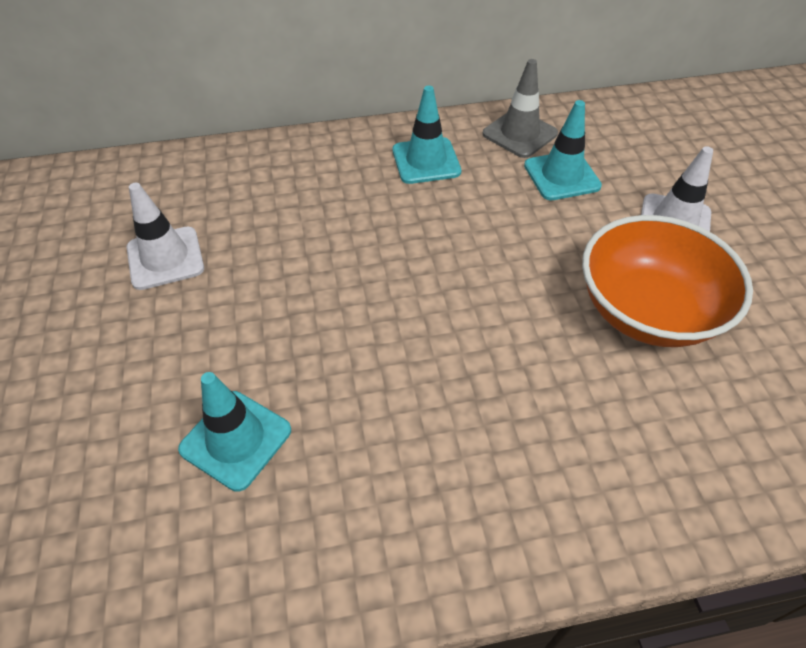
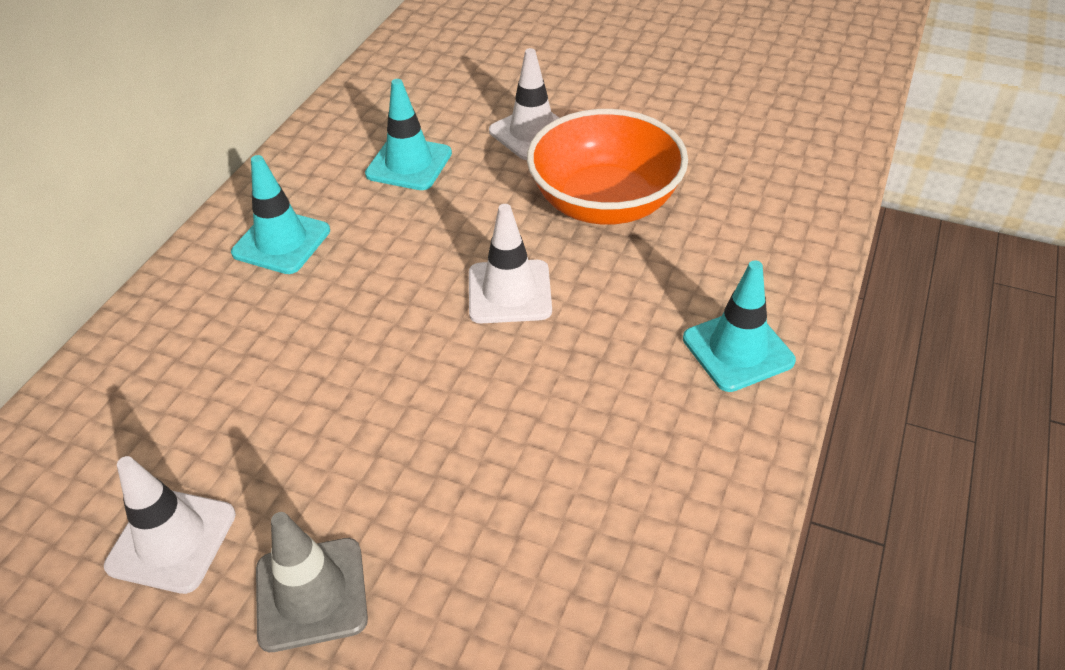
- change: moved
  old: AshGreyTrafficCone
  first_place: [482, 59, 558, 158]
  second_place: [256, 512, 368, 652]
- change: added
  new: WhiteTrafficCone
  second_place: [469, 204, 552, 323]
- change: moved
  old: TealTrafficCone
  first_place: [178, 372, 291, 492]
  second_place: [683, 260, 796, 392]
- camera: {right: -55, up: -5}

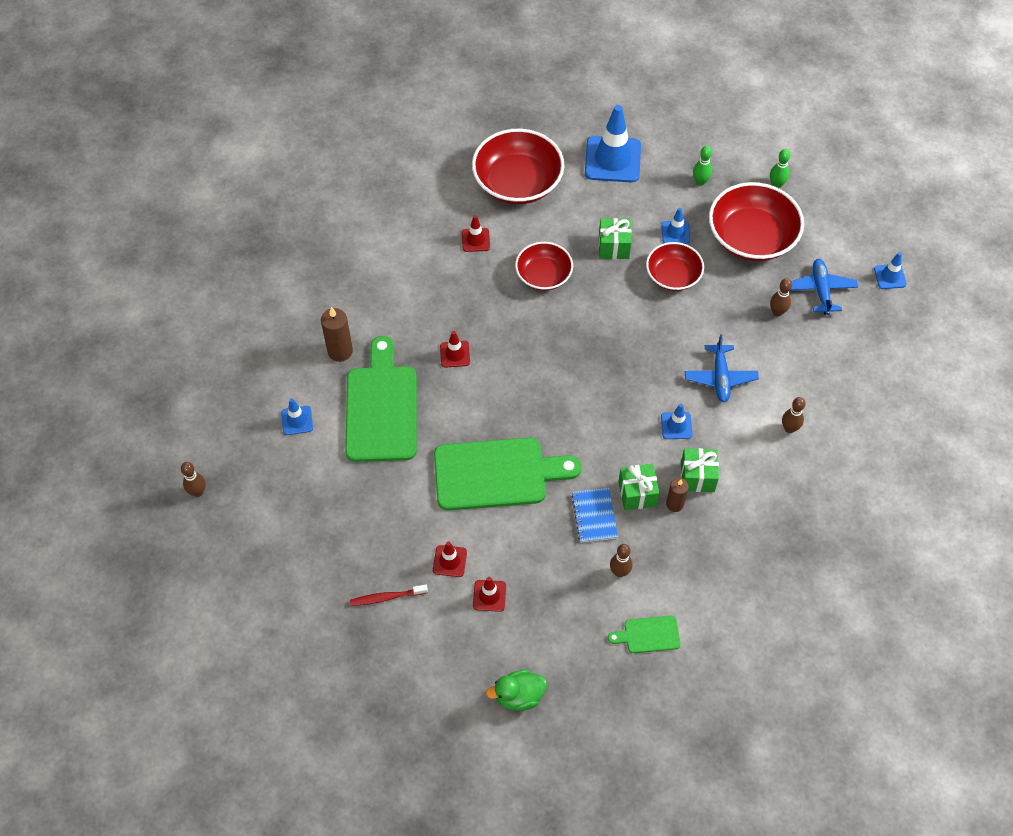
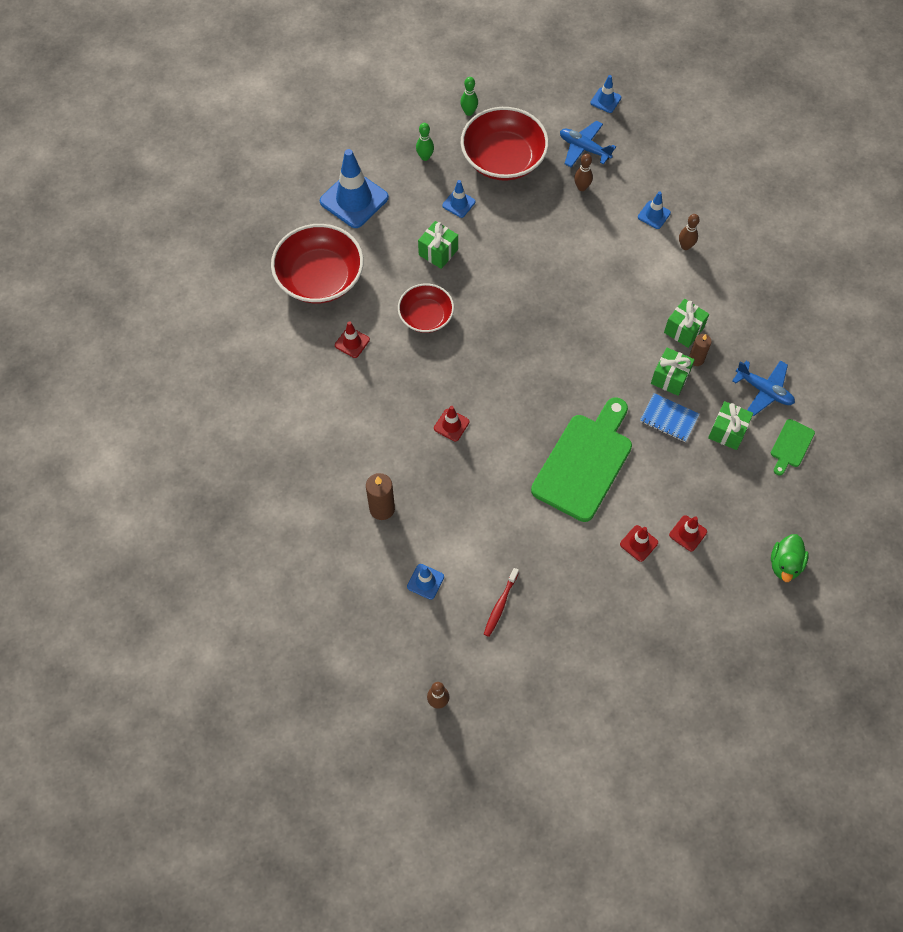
- change: moved
  old: CrimsonDentalBrush
  first_place: [350, 585, 428, 606]
  second_place: [484, 568, 519, 637]
- change: moved
  old: CobaltTrafficCone
  first_place: [661, 404, 693, 439]
  second_place: [638, 191, 671, 229]
- change: replaced
  old: DarkBrownSkittle
  new: EmeraldPresent
  first_place: [610, 544, 633, 577]
  second_place: [708, 401, 753, 450]
- change: moved
  old: CobaltAeroplane
  first_place: [685, 334, 759, 402]
  second_place: [732, 360, 795, 416]
- change: removed
  old: EmeraldBreadBoard
  first_place: [345, 336, 417, 462]
- change: removed
  old: CrimsonServingBowl
  first_place: [646, 242, 704, 291]
- camera: {right: -55, up: 5}

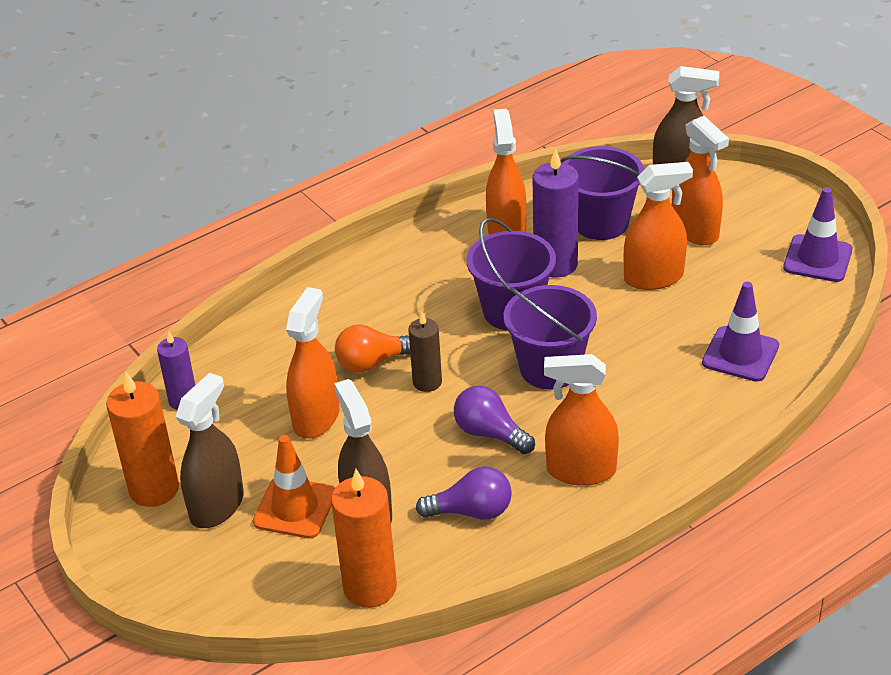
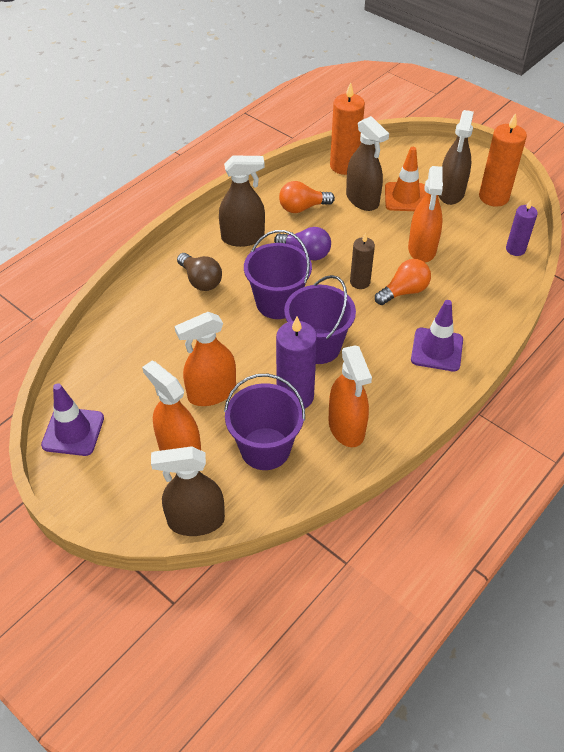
- change: added
  new: DarkBrownLightBulb
  second_place: [177, 253, 222, 291]
- change: recoloured
  old: OrangeSprayCleaner
  new: DarkBrownSprayCleaner
  first_place: [544, 354, 619, 486]
  second_place: [219, 156, 265, 247]
- change: recoloured
  old: VioletLightBulb
  new: OrangeLightBulb
  first_place: [416, 466, 512, 520]
  second_place: [279, 181, 335, 213]
- change: moved
  old: VioletTrafficCone
  first_place: [702, 282, 779, 382]
  second_place: [411, 300, 463, 372]
- camera: {right: 165, up: 10}

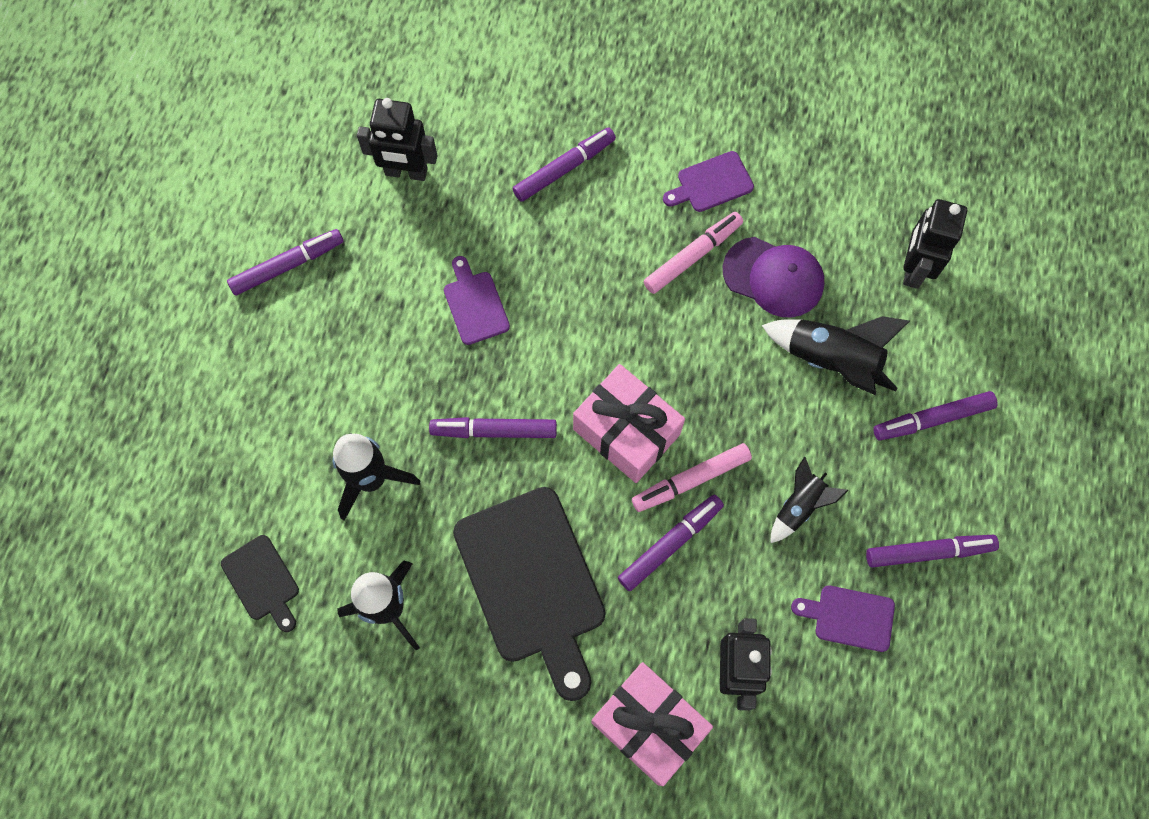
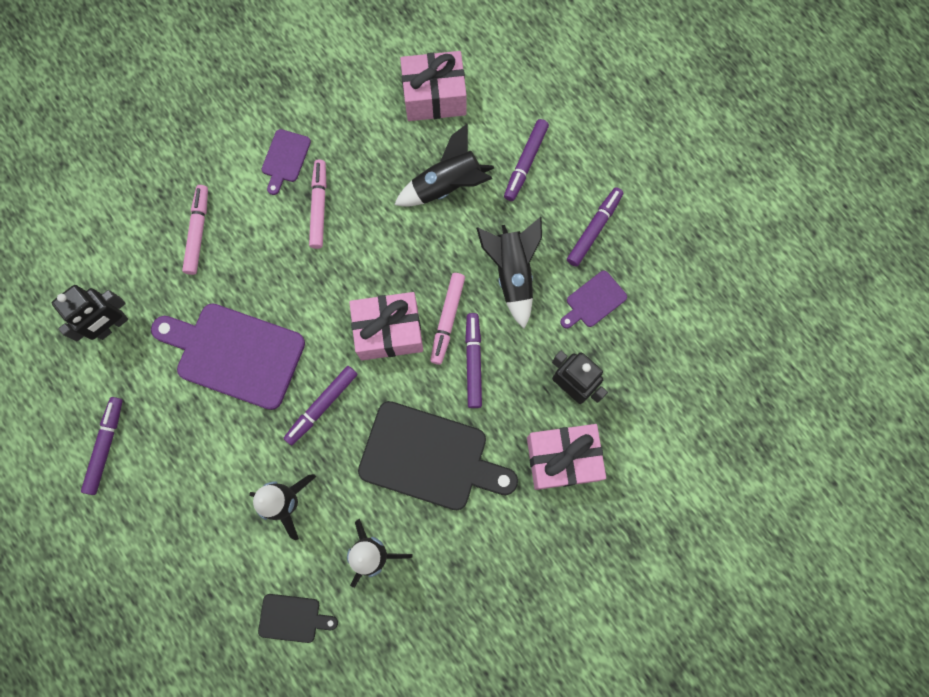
- change: resized
  old: VioletBreadBoard
  first_place: [444, 256, 510, 345]
  second_place: [151, 303, 305, 410]
  factor: 2.09
- change: recoloured
  old: VioletMarker
  new: RosePinkMarker
  first_place: [513, 128, 616, 202]
  second_place: [182, 185, 208, 275]
- change: replaced
  old: EbonyRobot
  new: RosePinkPresent
  first_place: [903, 199, 967, 289]
  second_place: [400, 51, 466, 121]
- change: resized
  old: EbonyToyRocket
  first_place: [770, 456, 849, 543]
  second_place: [476, 217, 542, 329]
  factor: 1.64
- change: removed
  old: VioletBaseballCap
  first_place: [723, 237, 824, 317]
- camera: {right: -50, up: 5}

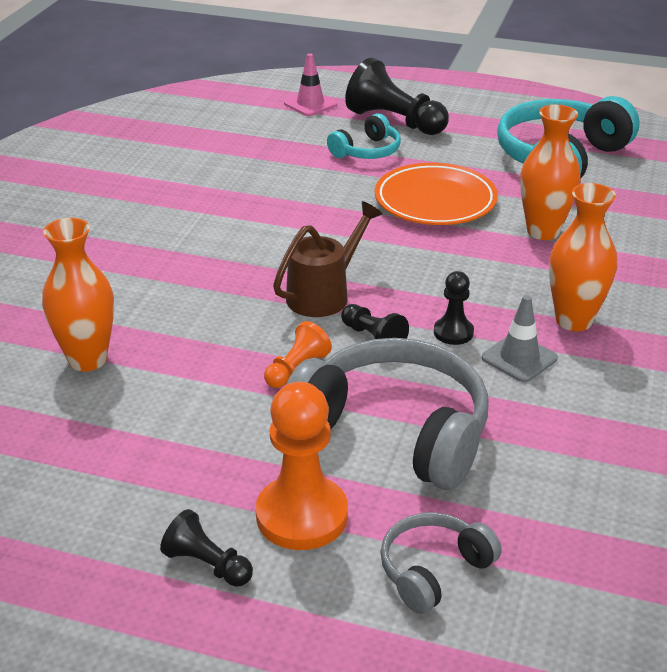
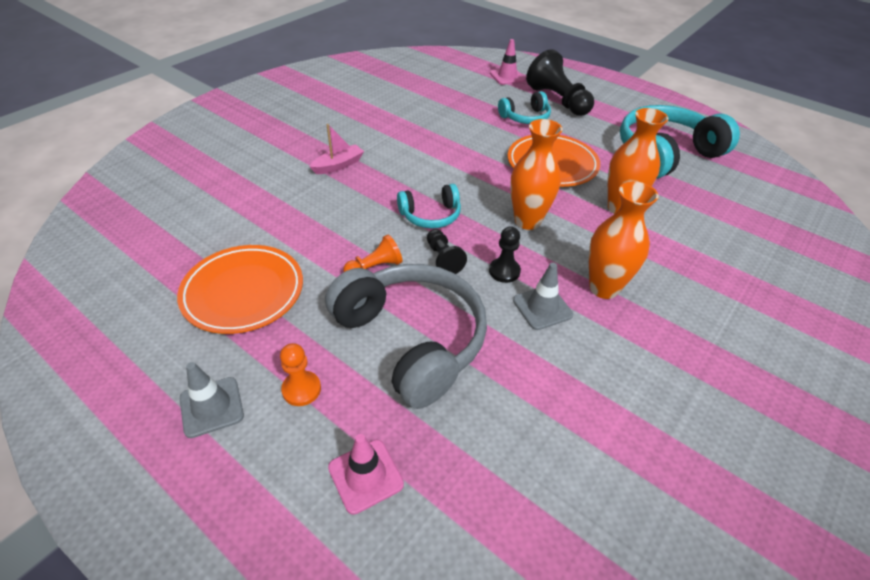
- change: added
  new: OrangeDinnerPlate
  second_place: [177, 245, 303, 334]
- change: replaced
  old: EbonyGamePawn
  new: AshGreyTrafficCone
  first_place: [160, 509, 253, 587]
  second_place: [180, 362, 244, 438]
- change: resized
  old: OrangeGamePawn
  first_place: [256, 382, 348, 550]
  second_place: [280, 343, 321, 406]
  factor: 0.53
- change: added
  new: RosePinkToyBoat
  second_place: [309, 124, 364, 174]
- change: replaced
  old: AshGreyHeadset
  new: RosePinkTrafficCone
  first_place: [380, 512, 502, 614]
  second_place: [328, 434, 404, 515]
- change: replaced
  old: DarkBrownSprinklingCan
  new: TealHeadset
  first_place: [273, 201, 382, 317]
  second_place: [397, 184, 461, 229]
- change: moved
  old: OrangeTallVase
  first_place: [42, 218, 114, 371]
  second_place: [510, 119, 563, 230]
- camera: {right: 20, up: 10}

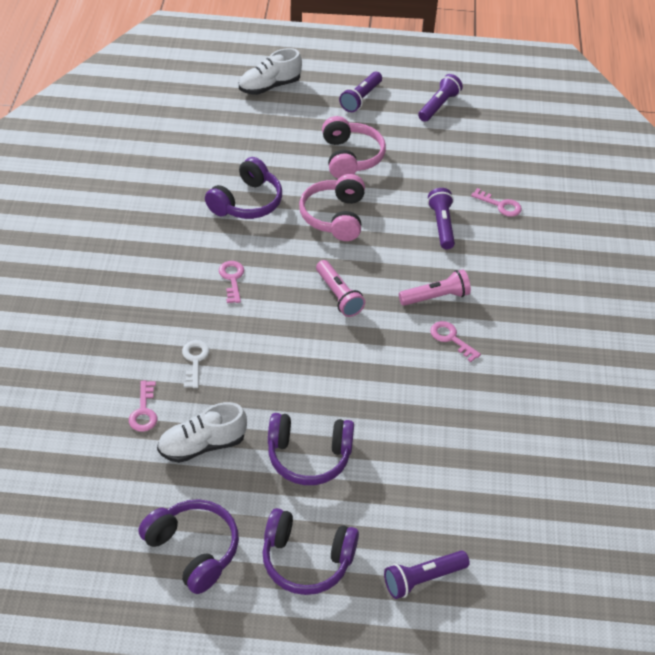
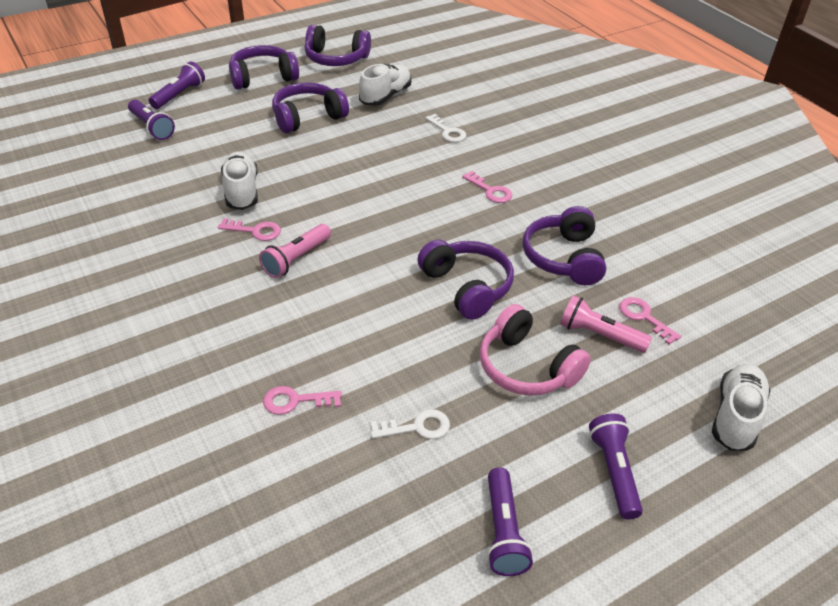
- change: moved
  old: VioletFlashlight
  first_place: [427, 188, 455, 249]
  second_place: [128, 99, 175, 140]
- change: added
  new: WhiteSneaker
  second_place: [221, 152, 258, 210]
- change: added
  new: WhiteLatchkey
  second_place: [370, 409, 450, 439]
- change: recoloured
  old: RosePinkHeadset
  new: VioletHeadset
  first_place: [299, 174, 365, 241]
  second_place: [417, 240, 514, 320]
- change: moved
  old: RosePinkFlashlight
  first_place: [316, 260, 365, 317]
  second_place: [560, 295, 652, 353]
- change: moved
  old: RosePinkLatchkey
  first_place: [129, 380, 157, 432]
  second_place: [619, 297, 681, 345]
- camera: {right: 145, up: -5}

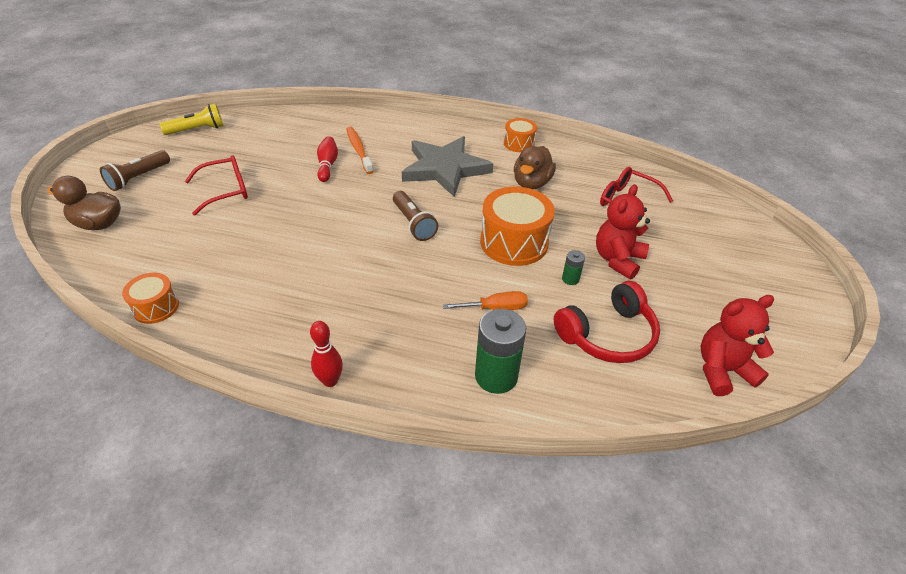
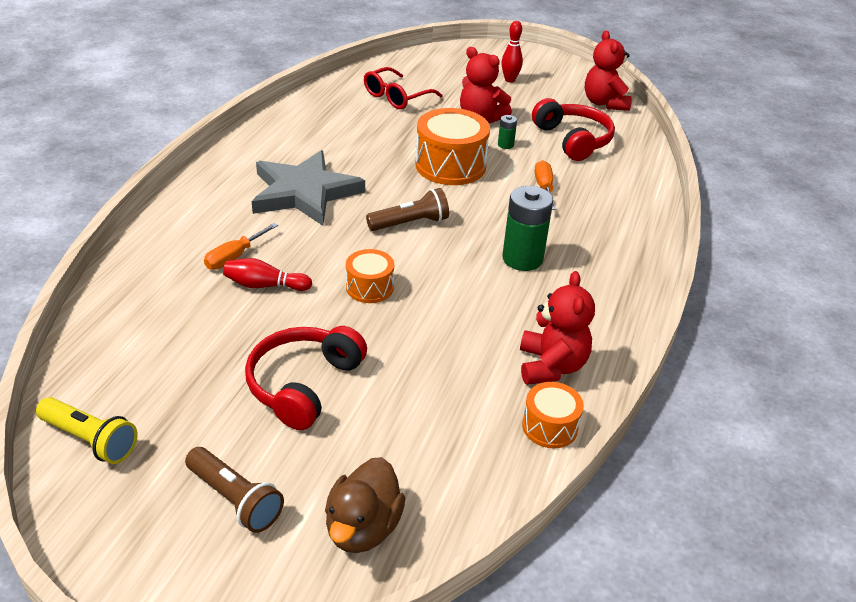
- change: turned
  old: GoldenFlashlight
  first_place: [160, 103, 224, 135]
  second_place: [36, 397, 137, 464]
  degrees: 135
- change: replaced
  old: OrangeDentalBrush
  new: OrangeScrewdriver
  first_place: [346, 126, 374, 174]
  second_place: [204, 223, 278, 270]
- change: replaced
  old: CrimsonEyeglasses
  new: CrimsonHeadset
  first_place: [185, 155, 248, 216]
  second_place: [245, 326, 367, 430]
- change: moved
  old: OrangeDrum
  first_place: [504, 118, 537, 152]
  second_place: [346, 249, 394, 303]
- change: moved
  old: CrimsonSkittle
  first_place: [310, 321, 343, 387]
  second_place: [501, 21, 523, 82]
- change: moved
  old: EmeraldAaBattery
  first_place: [475, 309, 526, 394]
  second_place: [503, 186, 553, 271]
- change: added
  new: CrimsonTeddyBear
  second_place: [520, 271, 595, 385]
- change: removed
  old: DarkBrownToyDuck
  first_place: [514, 146, 556, 189]
- camera: {right: -85, up: -5}

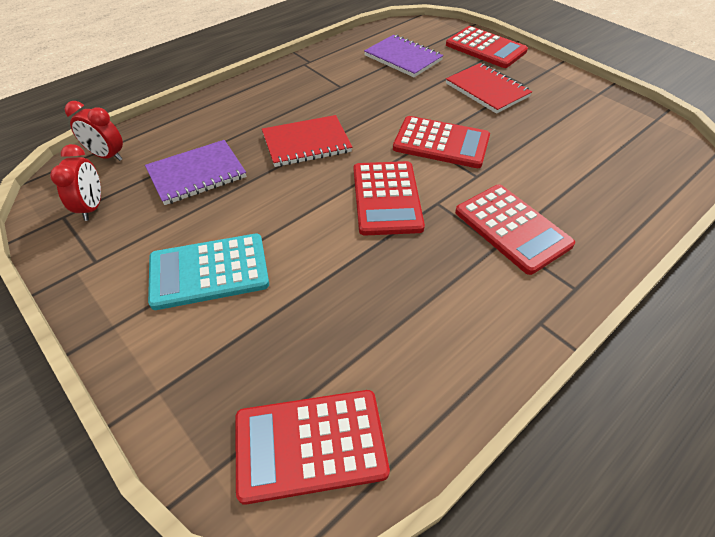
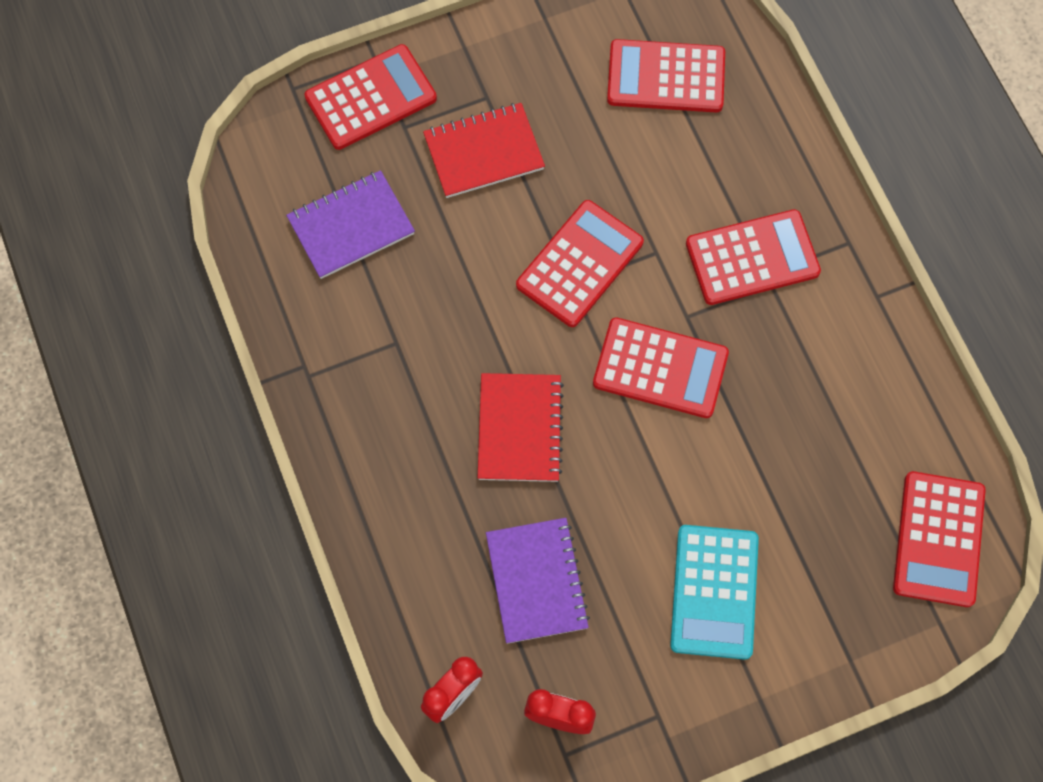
- change: added
  new: CrimsonCalculator
  second_place: [607, 39, 725, 113]
- camera: {right: -70, up: 20}

